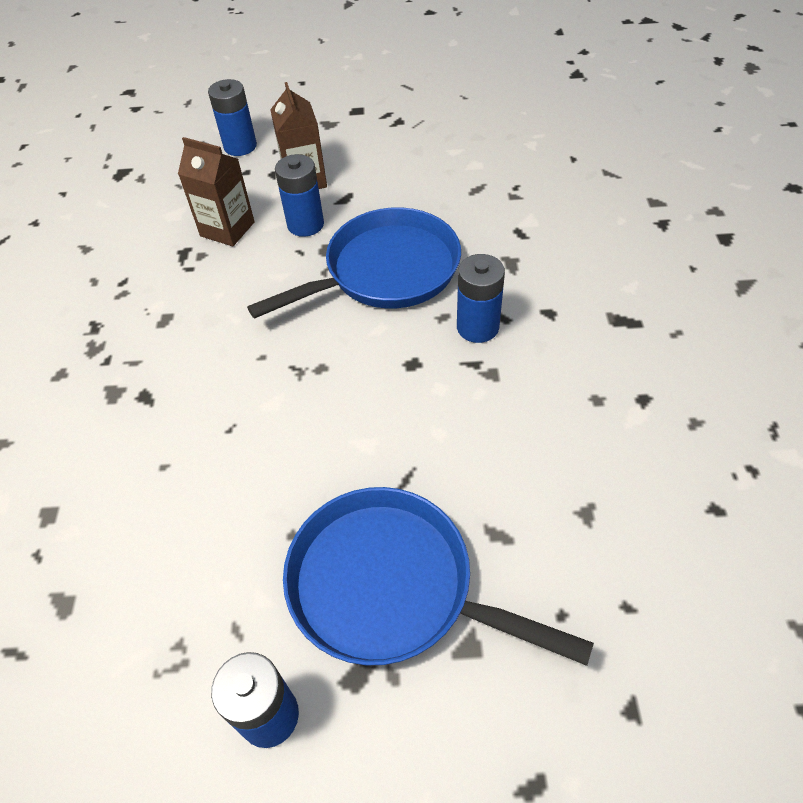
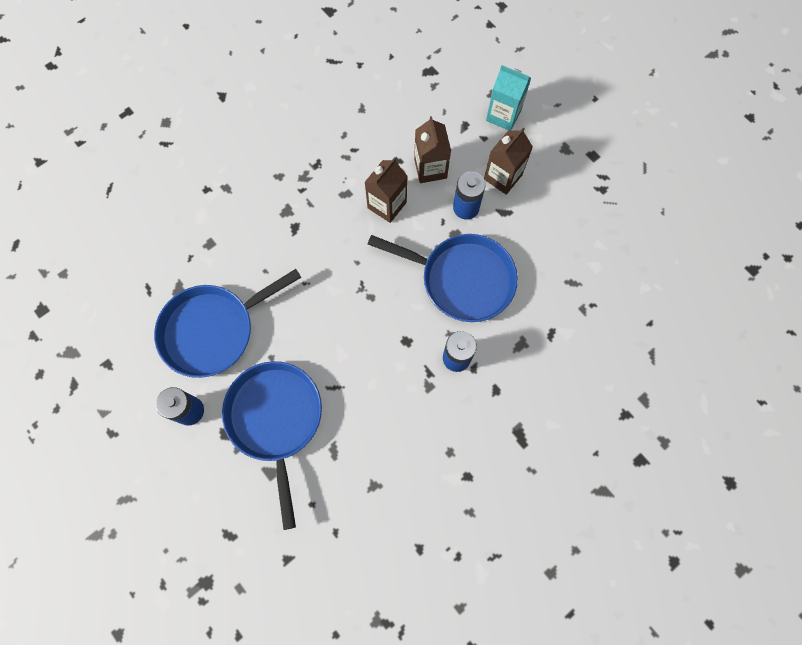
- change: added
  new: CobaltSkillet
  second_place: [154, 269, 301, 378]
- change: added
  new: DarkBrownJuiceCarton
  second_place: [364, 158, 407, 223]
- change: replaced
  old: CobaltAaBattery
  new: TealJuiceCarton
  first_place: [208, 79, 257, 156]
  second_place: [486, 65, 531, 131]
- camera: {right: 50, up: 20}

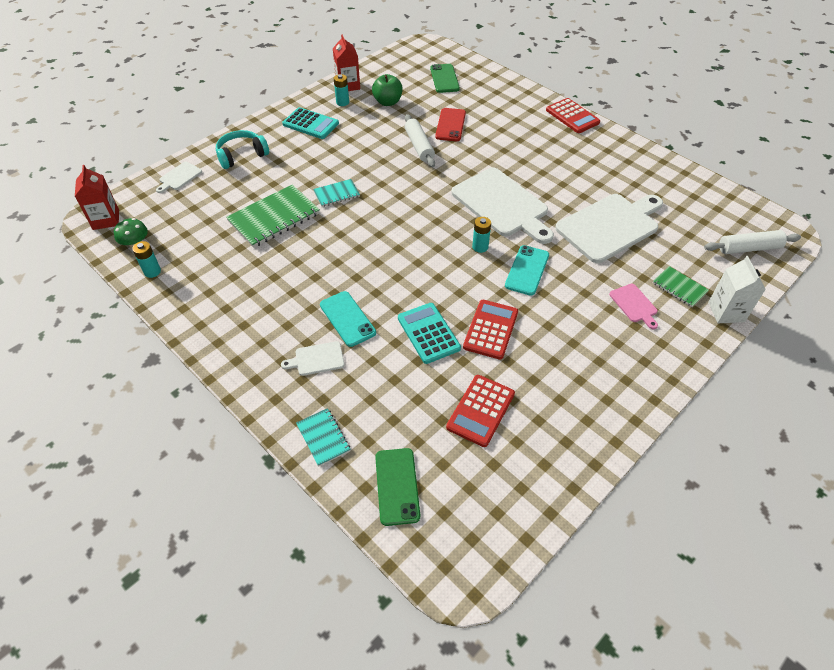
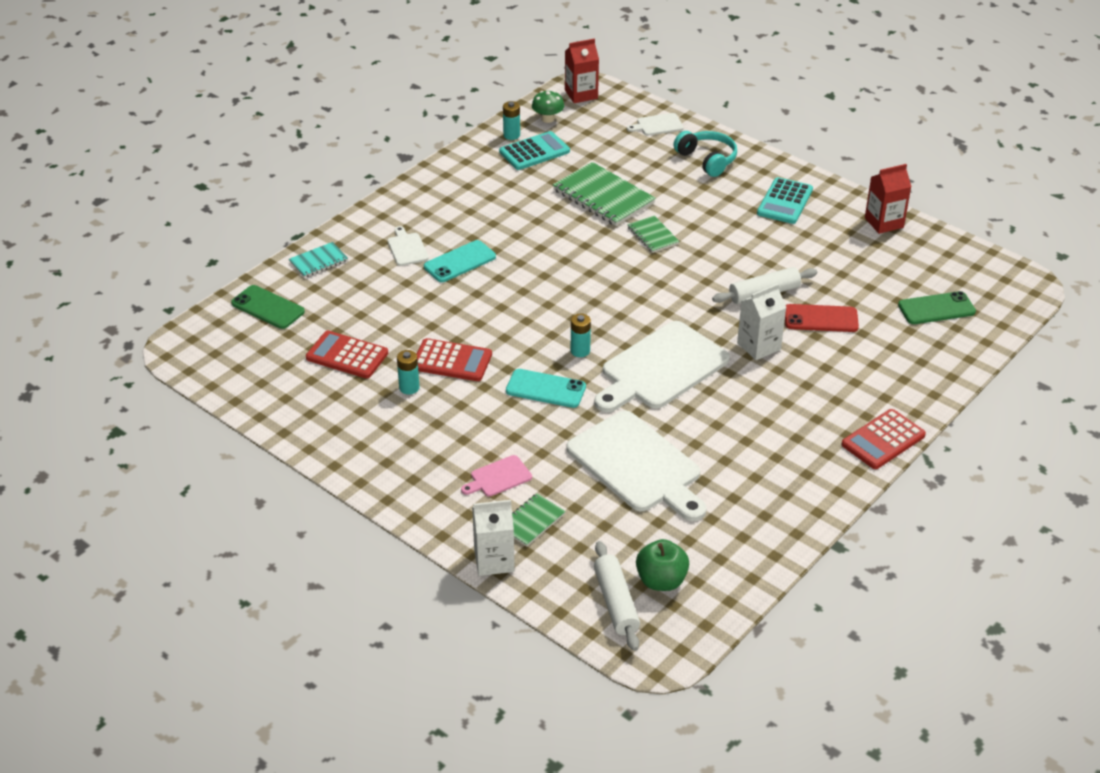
- change: turned
  old: EmeraldSmartphone
  first_place: [375, 448, 420, 526]
  second_place: [231, 285, 305, 329]
  degrees: 45
- change: moved
  old: TealAaBattery
  first_place: [334, 74, 349, 106]
  second_place: [397, 350, 419, 394]
- change: moved
  old: TealCalculator
  first_place: [398, 303, 461, 364]
  second_place: [499, 131, 570, 170]
- change: turned
  old: WhiteBreadBoard
  first_place: [156, 162, 202, 193]
  second_place: [627, 113, 684, 135]
  degrees: -45
- change: recoloured
  old: TealNotebook
  new: EmeraldNotebook
  first_place: [313, 179, 360, 207]
  second_place: [627, 216, 680, 253]
- change: moved
  old: EmeraldAppleFruit
  first_place: [372, 74, 403, 106]
  second_place: [636, 539, 689, 591]
- change: added
  new: WhiteJuiceCarton
  second_place: [737, 284, 787, 360]
- camera: {right: 85, up: -10}

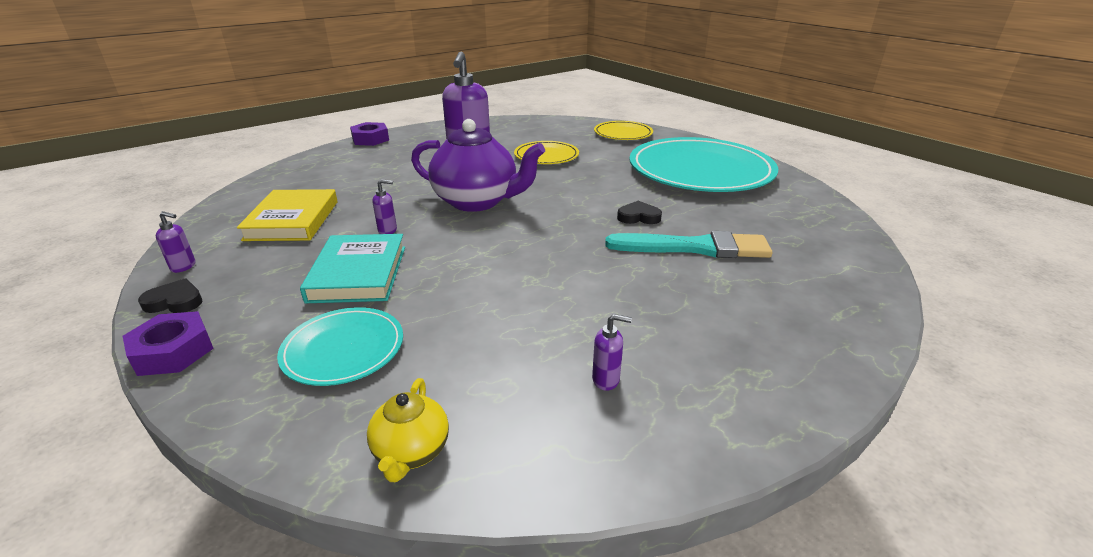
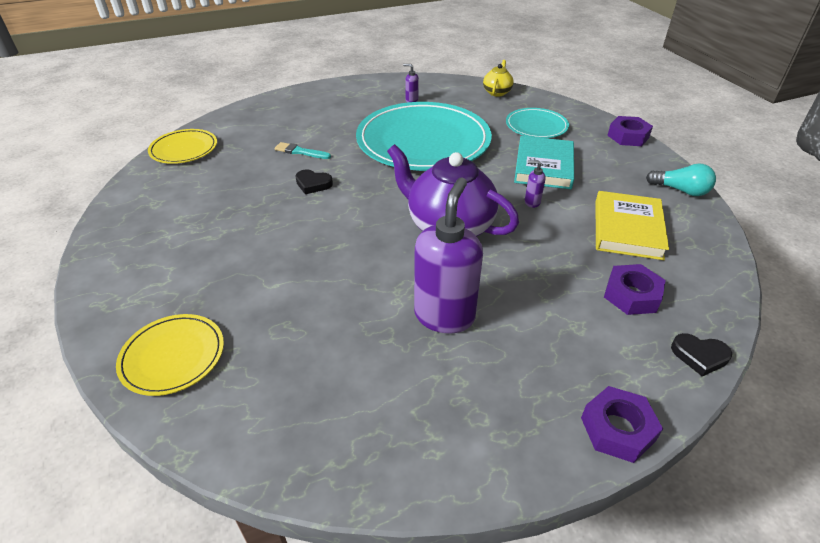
- change: moved
  old: GoldenDinnerPlate
  first_place: [514, 141, 579, 164]
  second_place: [148, 129, 217, 164]
- change: resized
  old: TealBrush
  first_place: [605, 231, 772, 258]
  second_place: [275, 142, 331, 159]
  factor: 0.5
- change: moved
  old: TealDinnerPlate
  first_place: [629, 137, 778, 192]
  second_place: [356, 102, 492, 171]
- change: added
  new: VioletHexNut
  second_place: [604, 264, 666, 315]
- change: replaced
  old: VioletSoapDispenser
  new: TealLightBulb
  first_place: [156, 211, 196, 273]
  second_place: [646, 163, 716, 196]
- change: moved
  old: EbonyLoveHeart
  first_place: [138, 279, 203, 313]
  second_place: [671, 333, 732, 376]
- camera: {right: -165, up: 10}

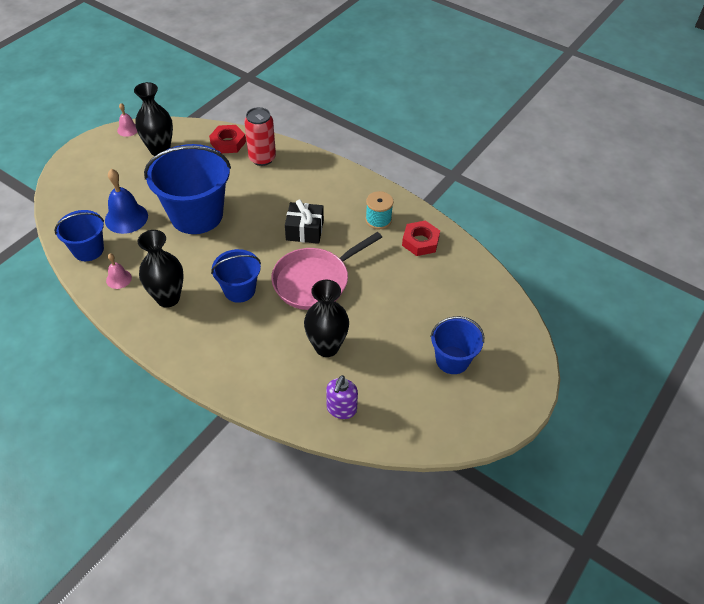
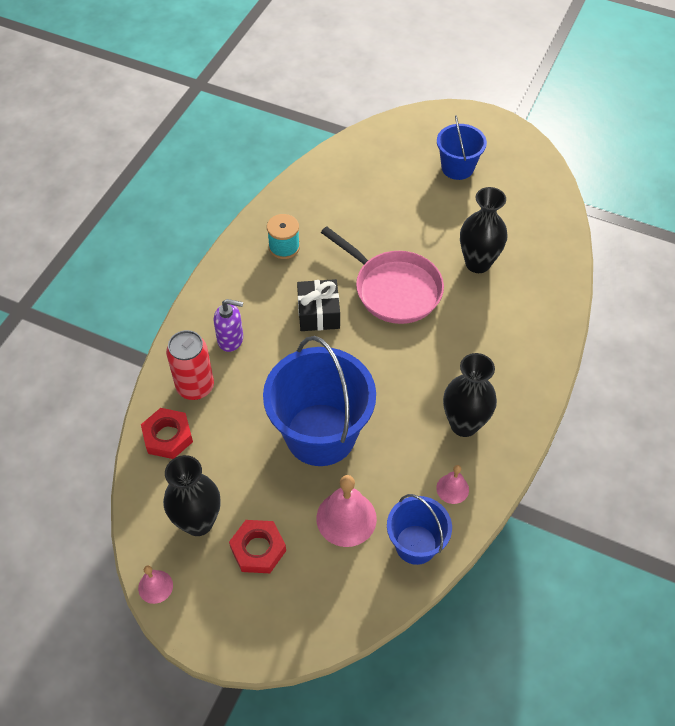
- change: moved
  old: VioletSoapDispenser
  first_place: [326, 375, 358, 419]
  second_place: [214, 299, 243, 352]
- change: moved
  old: CrimsonHexNut
  first_place: [402, 220, 440, 256]
  second_place: [229, 520, 286, 573]
- change: recoloured
  old: CobaltSchoolBell
  new: RosePinkSchoolBell
  first_place: [105, 169, 148, 234]
  second_place: [316, 475, 377, 547]
- change: removed
  old: CobaltPail
  first_place: [211, 249, 261, 303]
- camera: {right: -100, up: 5}

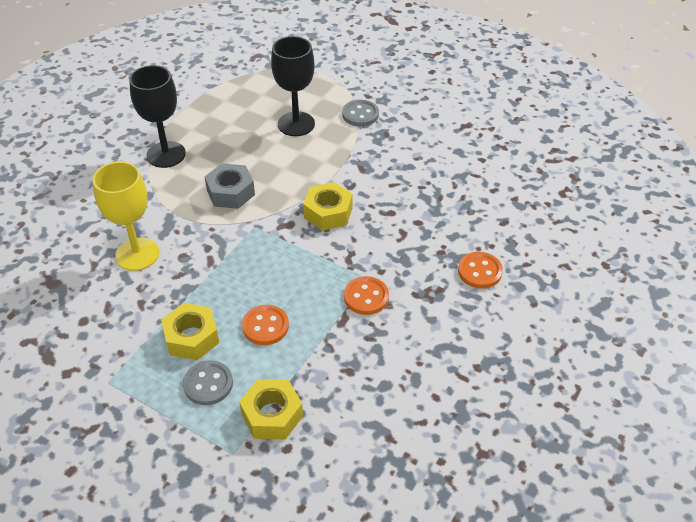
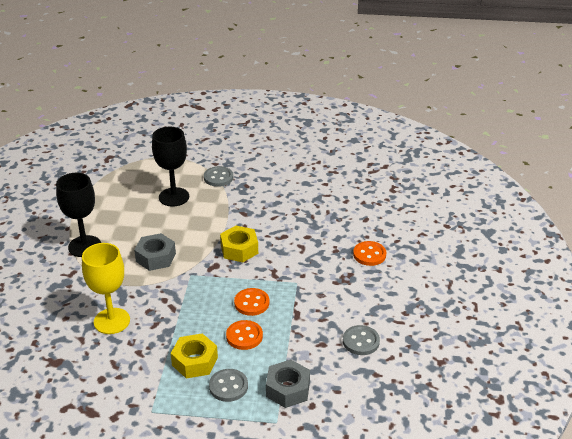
- change: moved
  old: OrangeSewingButton
  first_place: [344, 276, 389, 315]
  second_place: [234, 288, 269, 316]
- change: recoloured
  old: GoldenHexNut
  new: AshGreyHexNut
  first_place: [239, 379, 303, 440]
  second_place: [266, 359, 310, 408]
- change: added
  new: AshGreySewingButton
  second_place: [343, 325, 380, 355]
- camera: {right: -25, up: -10}

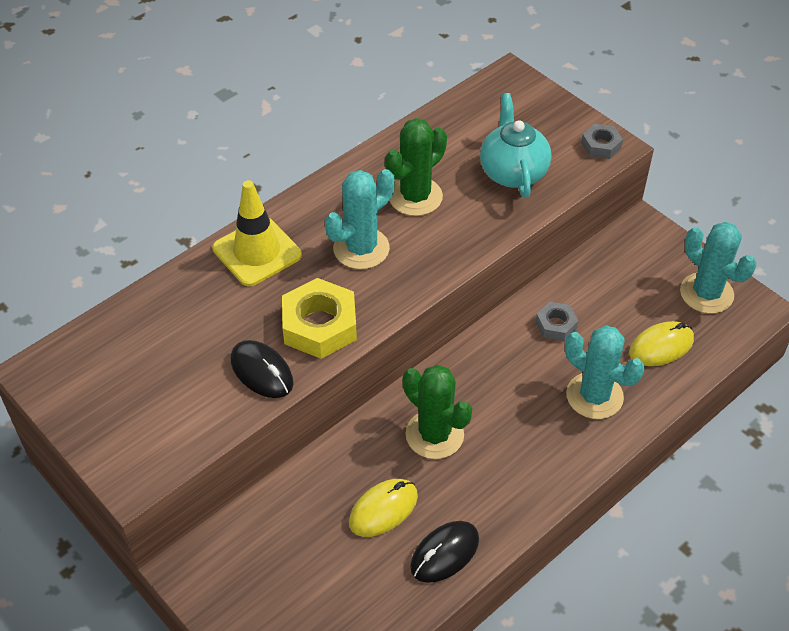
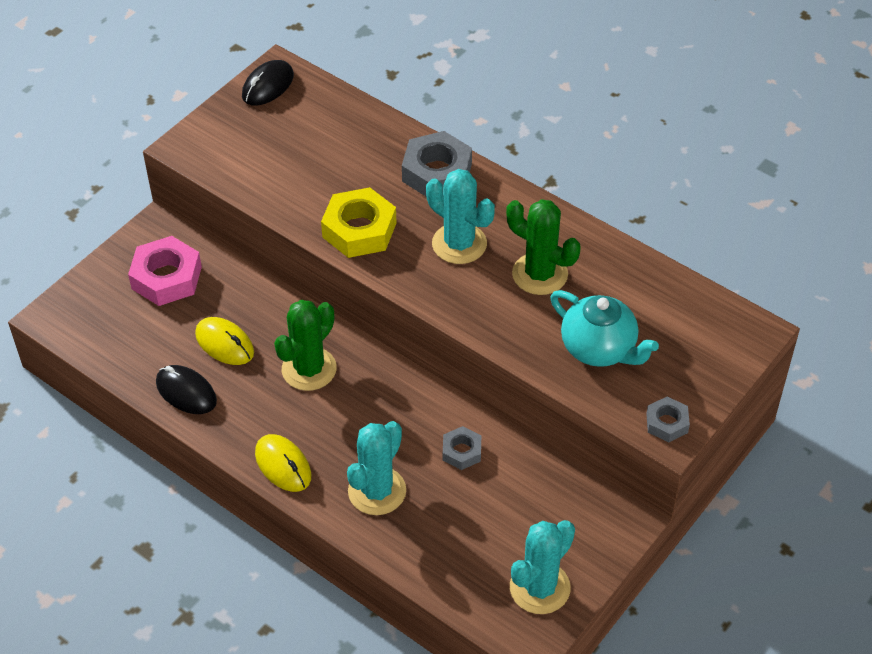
- change: added
  new: RosePinkHexNut
  second_place: [128, 236, 202, 306]
- change: moved
  old: EbonyComputerMouse
  first_place: [231, 340, 294, 398]
  second_place: [242, 60, 294, 106]
- change: moved
  old: GoldenComputerMouse
  first_place: [629, 321, 694, 366]
  second_place: [255, 434, 311, 492]
- change: replaced
  old: GoldenTrafficCone
  new: AshGreyHexNut
  first_place: [212, 180, 302, 286]
  second_place: [402, 131, 472, 196]
- change: turned
  old: TealChinaTeapot
  first_place: [480, 93, 551, 198]
  second_place: [550, 290, 659, 367]
  degrees: 60
- camera: {right: 80, up: 0}

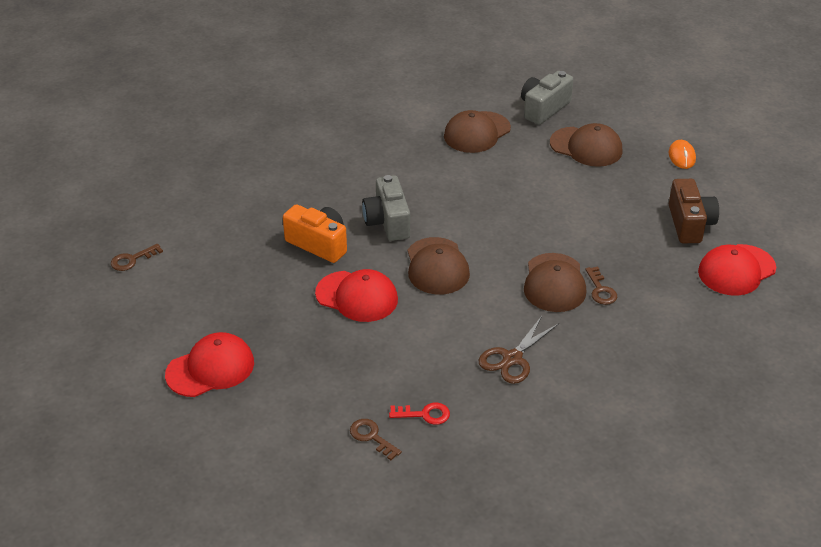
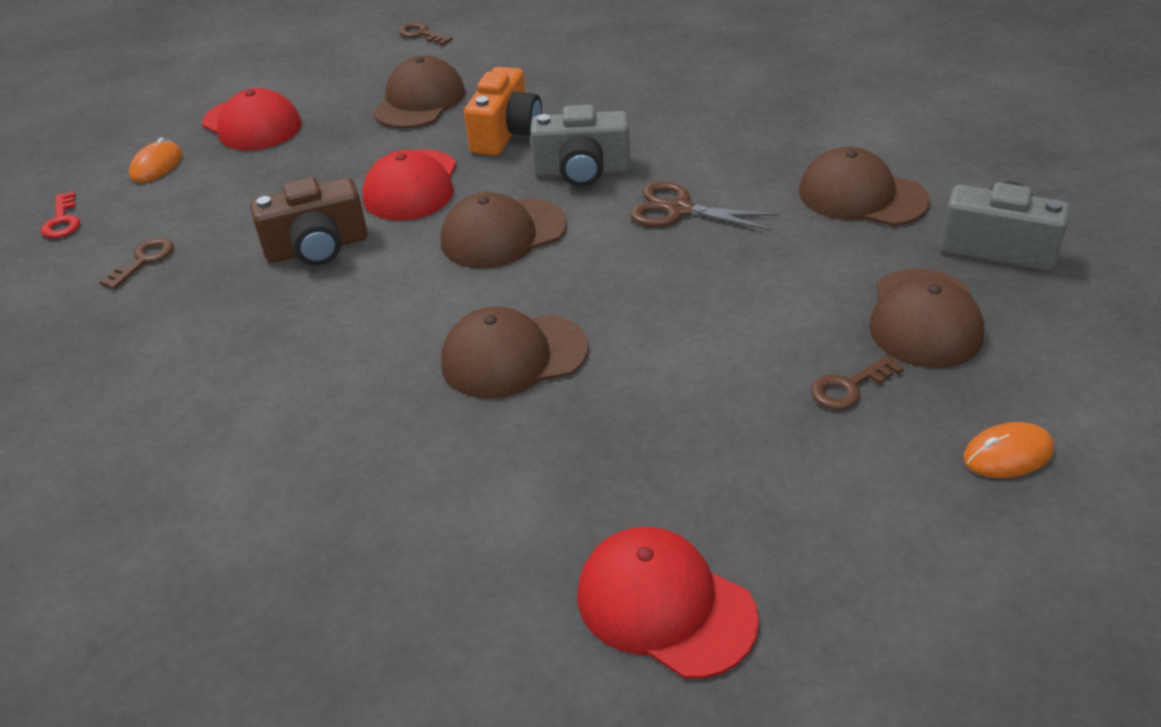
- change: moved
  old: CrimsonLatchkey
  first_place: [389, 402, 450, 425]
  second_place: [41, 192, 80, 238]
- change: added
  new: OrangeComputerMouse
  second_place: [129, 137, 182, 183]
- change: moved
  old: DarkBrownCompactCamera
  first_place: [669, 179, 719, 243]
  second_place: [250, 177, 368, 265]
- change: added
  new: DarkBrownBaseballCap
  second_place: [373, 55, 465, 129]
- change: turned
  old: AshGreyCompactCamera
  first_place: [362, 175, 410, 241]
  second_place: [530, 105, 630, 186]
  degrees: -150
- change: moved
  old: DarkBrownShears
  first_place: [479, 316, 559, 384]
  second_place: [630, 182, 779, 231]
- change: moved
  old: DarkBrownLatchkey
  first_place: [585, 266, 617, 305]
  second_place: [811, 355, 904, 409]
- camera: {right: 75, up: 0}

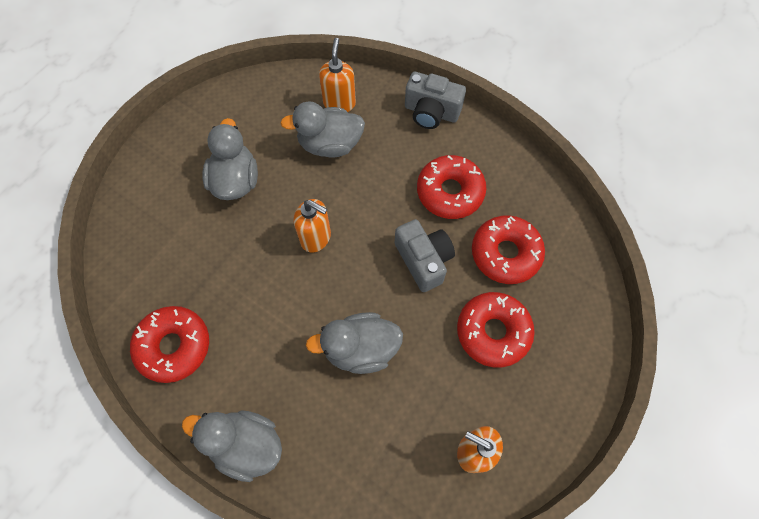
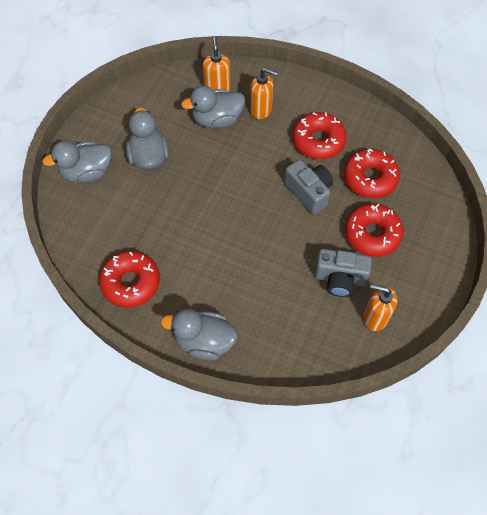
- change: moved
  old: AshGreyToyDuck
  first_place: [306, 312, 403, 374]
  second_place: [42, 140, 112, 183]
- change: moved
  old: OrangeSoapDispenser
  first_place: [294, 199, 331, 252]
  second_place: [250, 68, 278, 119]
- change: moved
  old: AshGreyCompactCamera
  first_place: [405, 72, 466, 129]
  second_place: [315, 249, 372, 297]
- camera: {right: -10, up: -5}

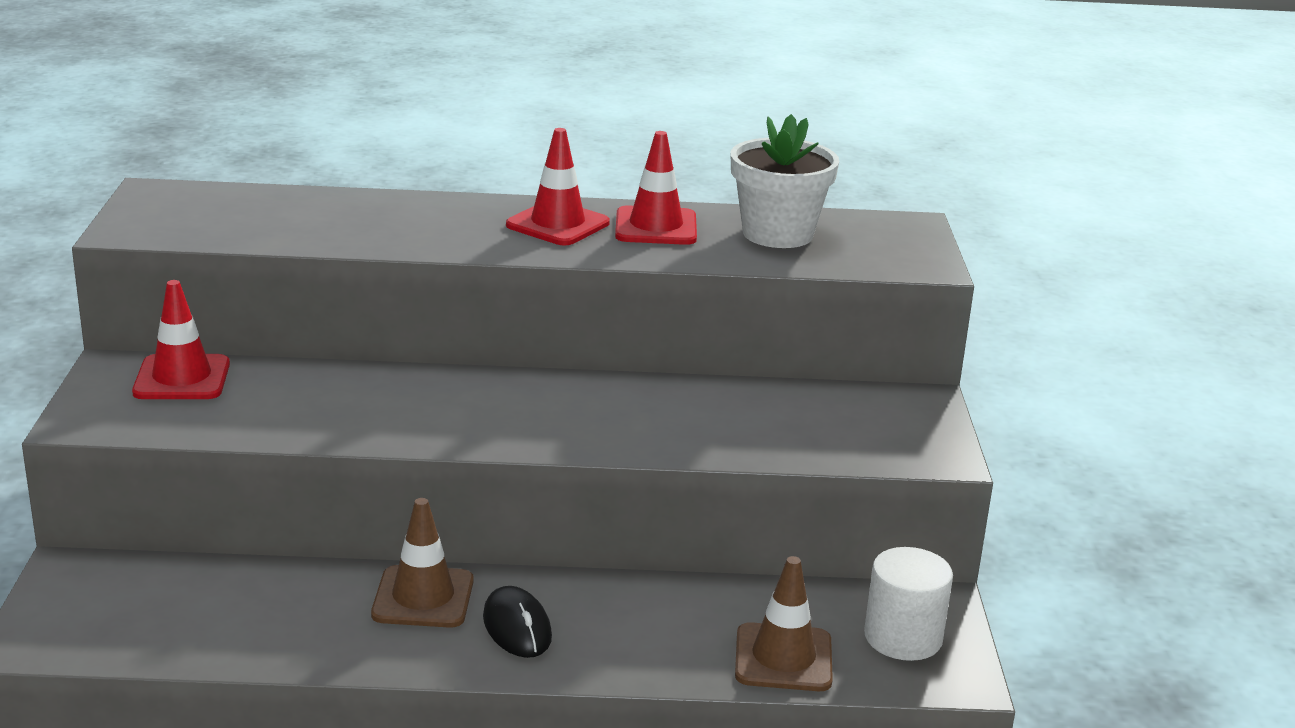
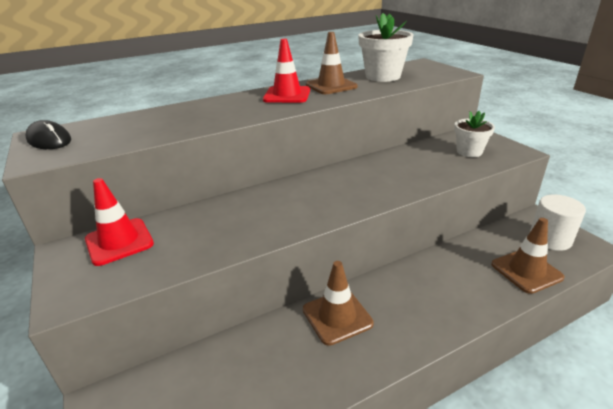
- change: moved
  old: EbonyComputerMouse
  first_place: [483, 586, 552, 658]
  second_place: [26, 120, 71, 149]
- change: recoloured
  old: CrimsonTrafficCone
  new: DarkBrownTrafficCone
  first_place: [615, 131, 697, 245]
  second_place: [306, 32, 358, 94]
- change: added
  new: WhitePlantPot
  second_place: [454, 111, 495, 157]
- camera: {right: -25, up: 5}

